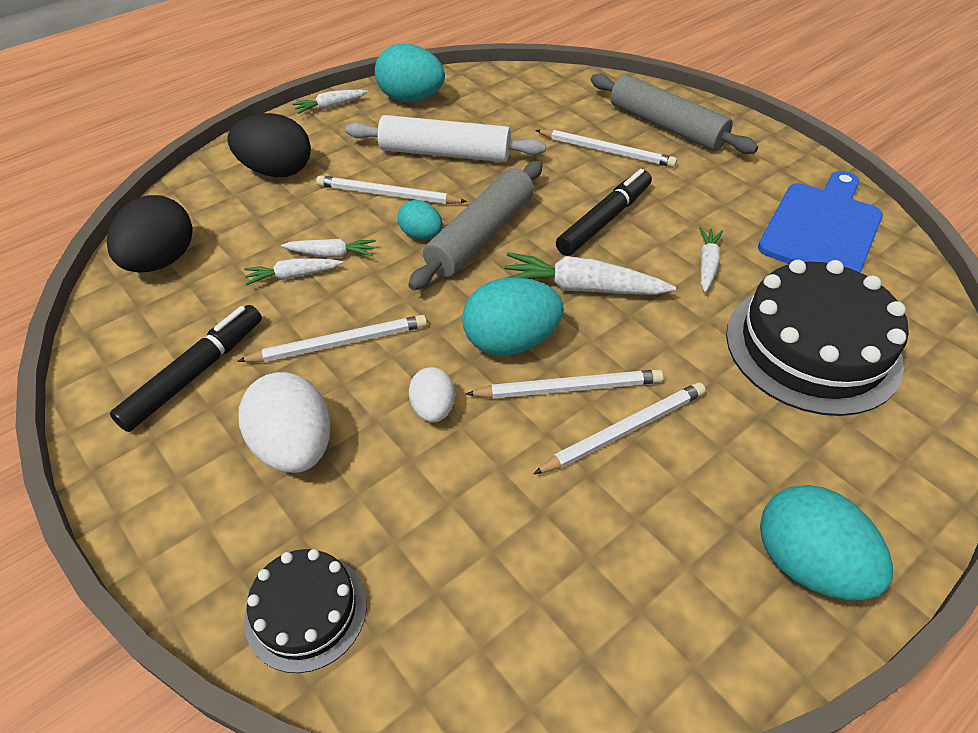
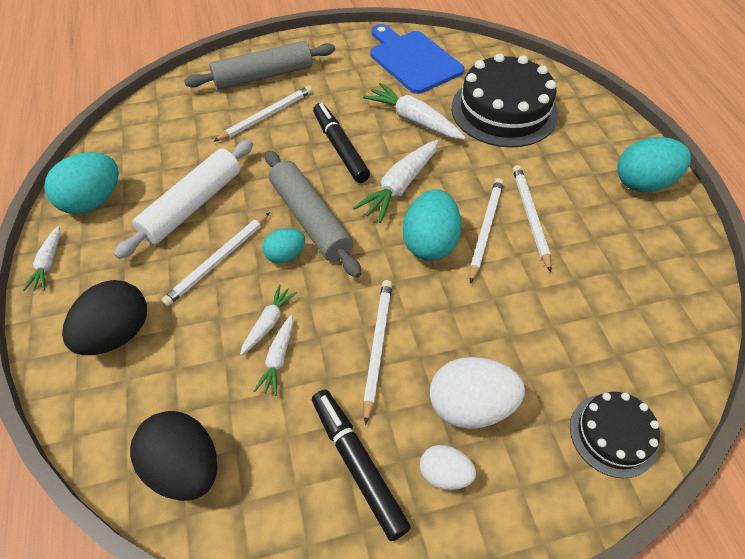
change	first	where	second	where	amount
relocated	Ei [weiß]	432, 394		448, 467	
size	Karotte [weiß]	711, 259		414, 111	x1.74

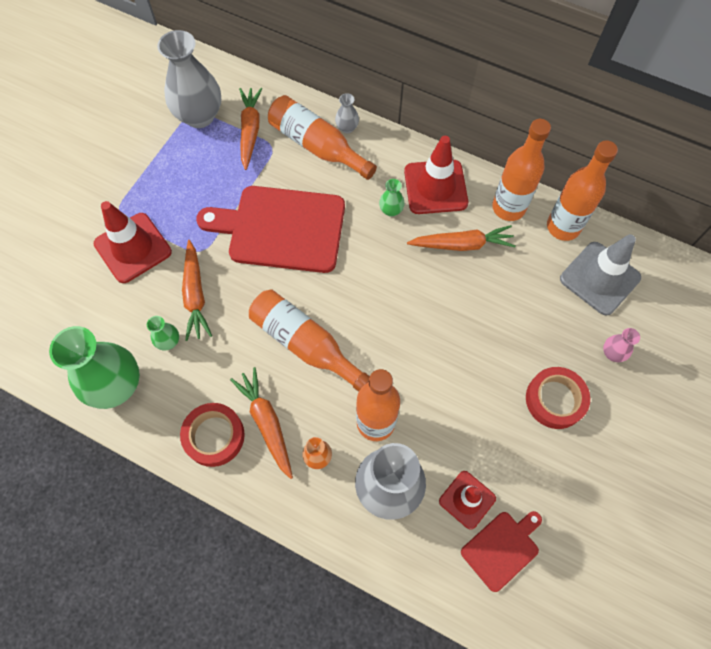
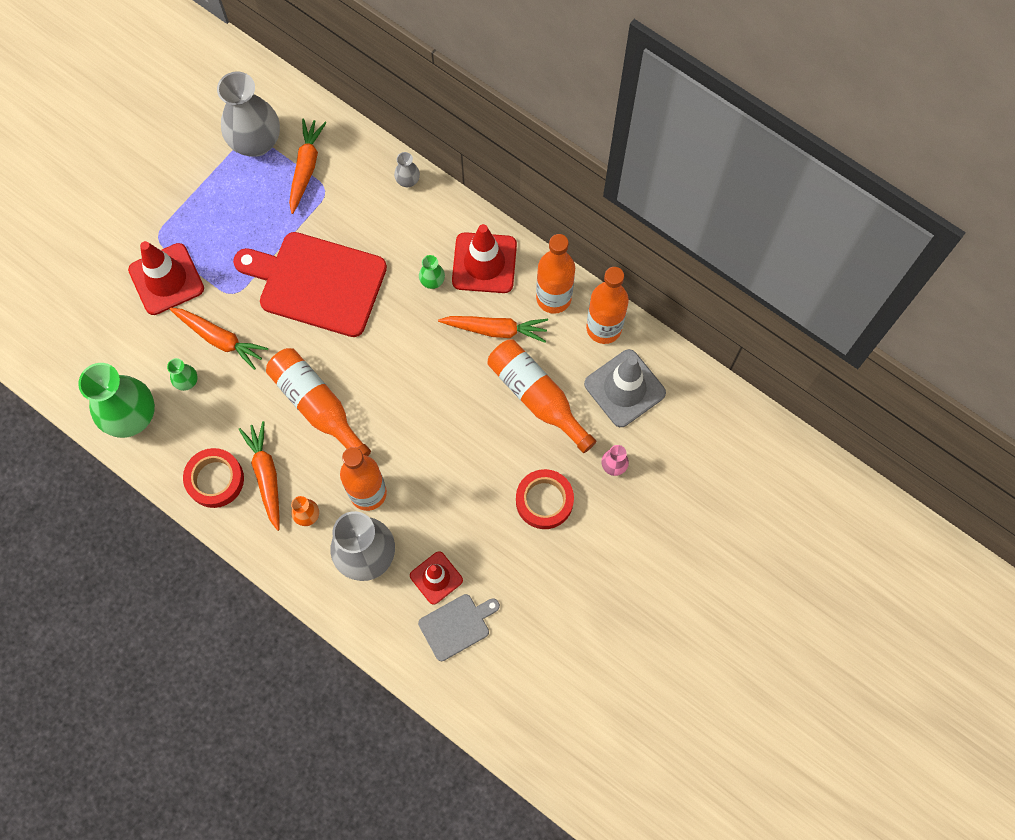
change	first	where	second	where	amount
relocated	Flasche [orange]	322, 137		542, 396	
colour	Schneidebrett [rot]	501, 551	Schneidebrett [grau]	459, 627	
spun	Karotte [orange]	197, 290		219, 339	60 degrees counterclockwise

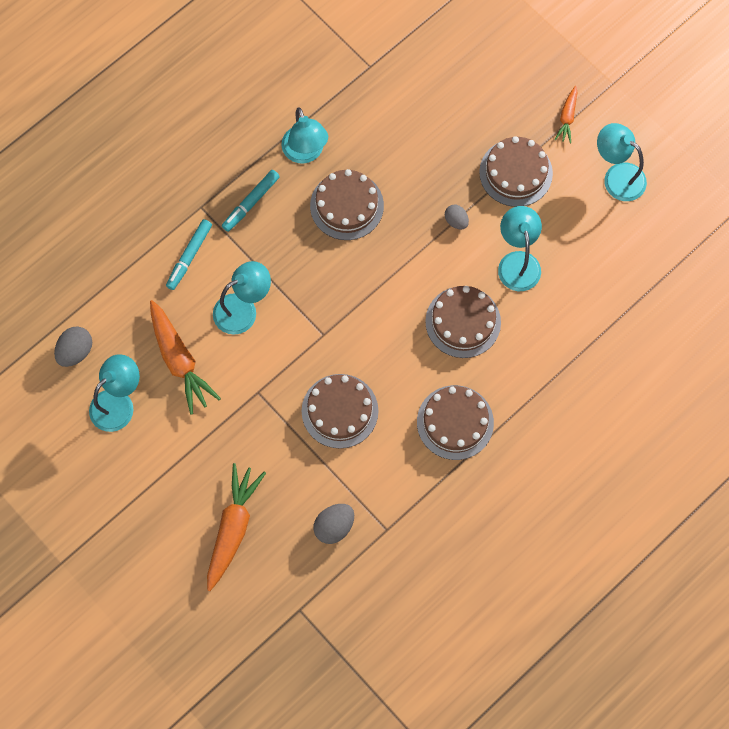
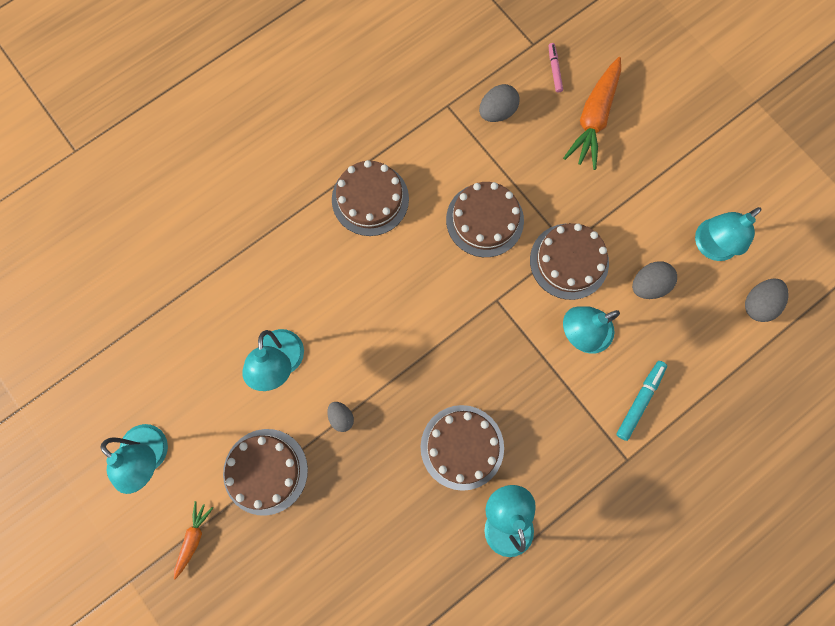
change	first	where	second	where	amount
missing	Filzstift [türkis]	251, 201			
appeared			Filzstift [rosa]	555, 68	
relocated	Kuchen [braun]	463, 322		569, 261	
exchanged	Karotte [orange]	185, 357	Ei [grau]	654, 280	

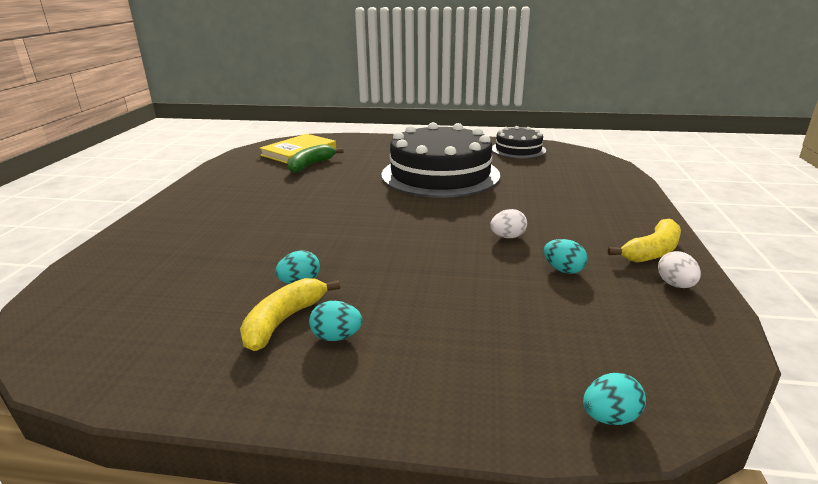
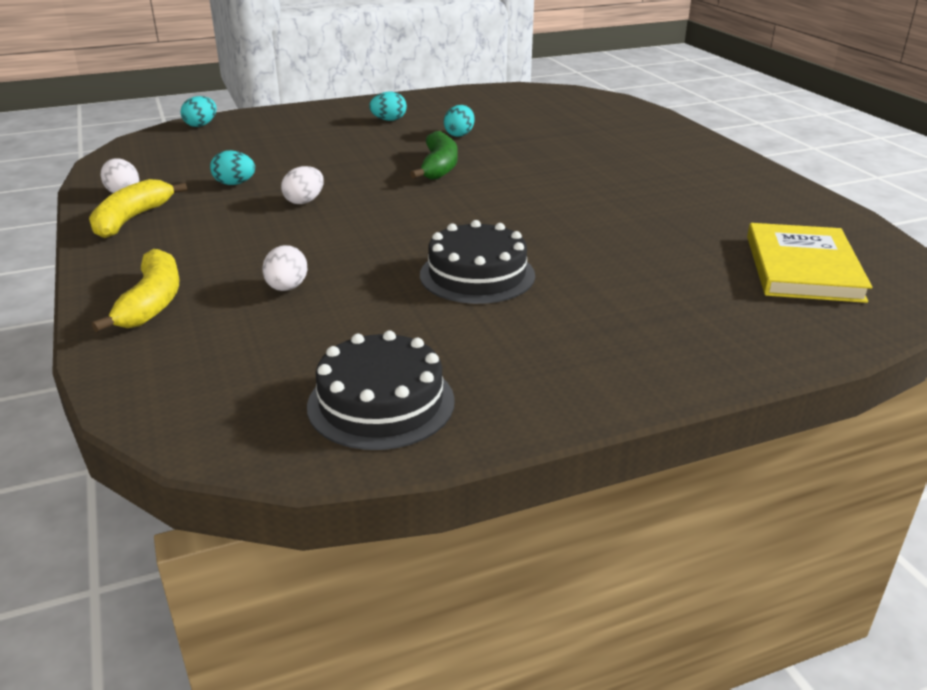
change	first	where	second	where	amount
appeared			Ei [weiß]	284, 268	
relocated	Banane [gelb]	290, 314		135, 291	
relocated	Banane [grün]	315, 158		434, 155	
size	Kuchen [schwarz]	440, 160		477, 262	x0.52

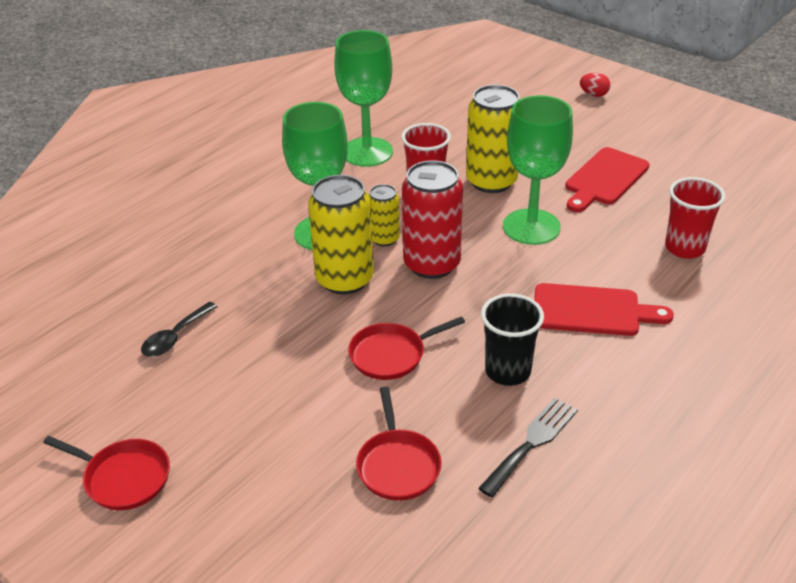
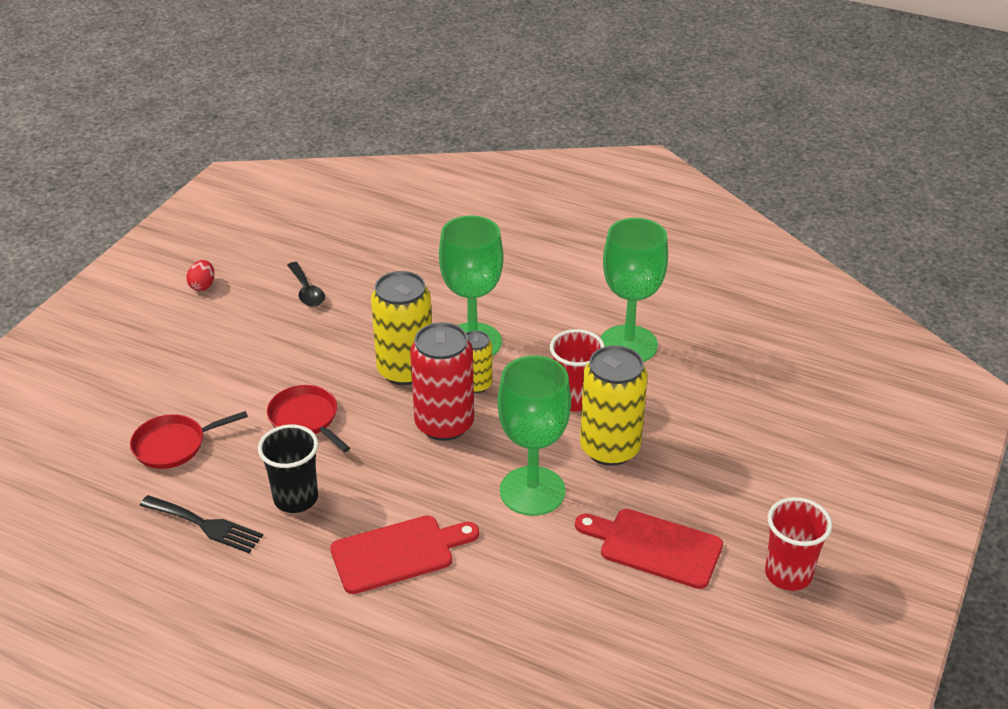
change	first	where	second	where	amount
missing	Pfanne [rot]	106, 473			
relocated	Ei [rot]	595, 85		200, 275	
relocated	Becher [rot]	695, 218		798, 544	
spun	Löffel [schwarz]	179, 329		306, 284	135 degrees counterclockwise
spun	Schneidebrett [rot]	604, 309		404, 554	105 degrees counterclockwise

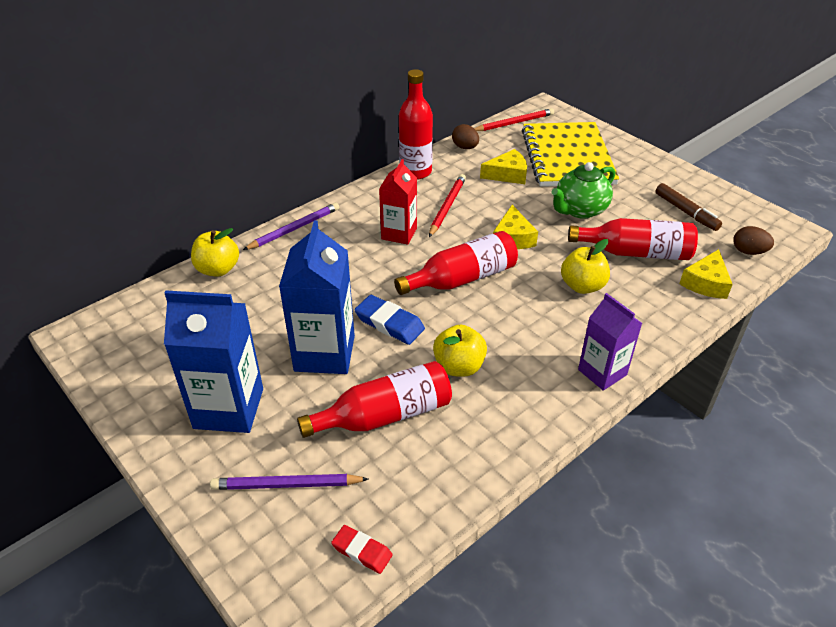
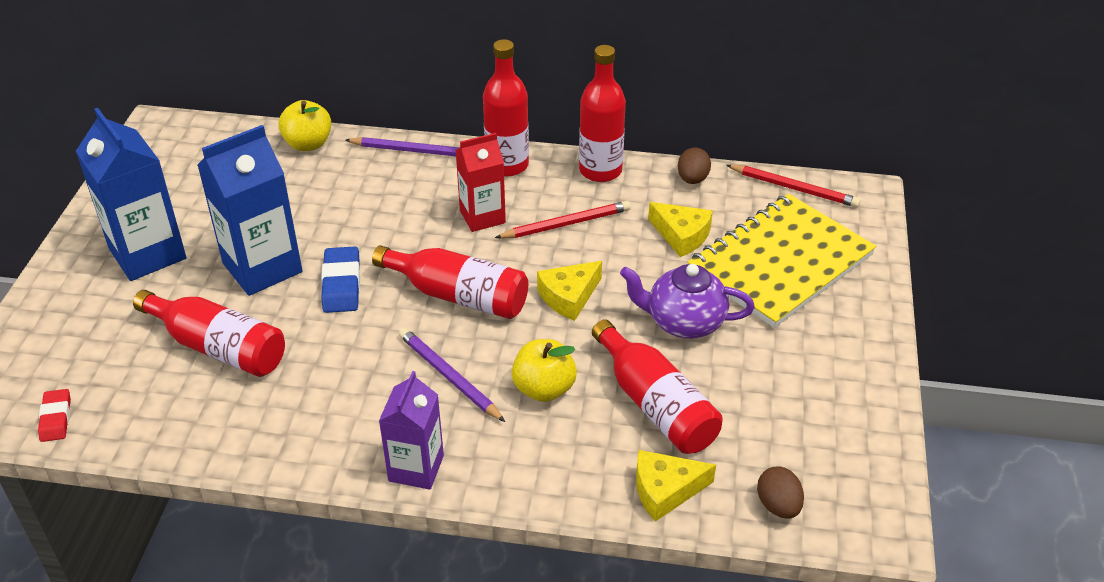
change	first	where	second	where	amount
missing	Apfel [gelb]	460, 351			
missing	Filzstift [braun]	689, 207			
appeared			Flasche [rot]	506, 108	
relocated	Bleistift [lila]	289, 482		452, 375	
colour	Teekanne [grün]	583, 190	Teekanne [lila]	687, 301	

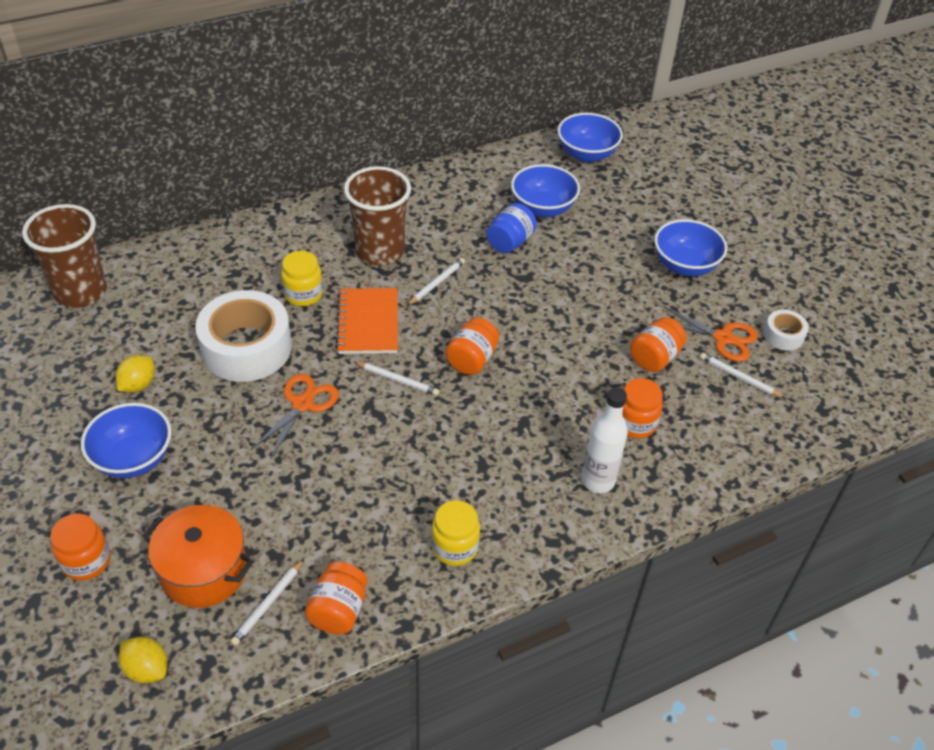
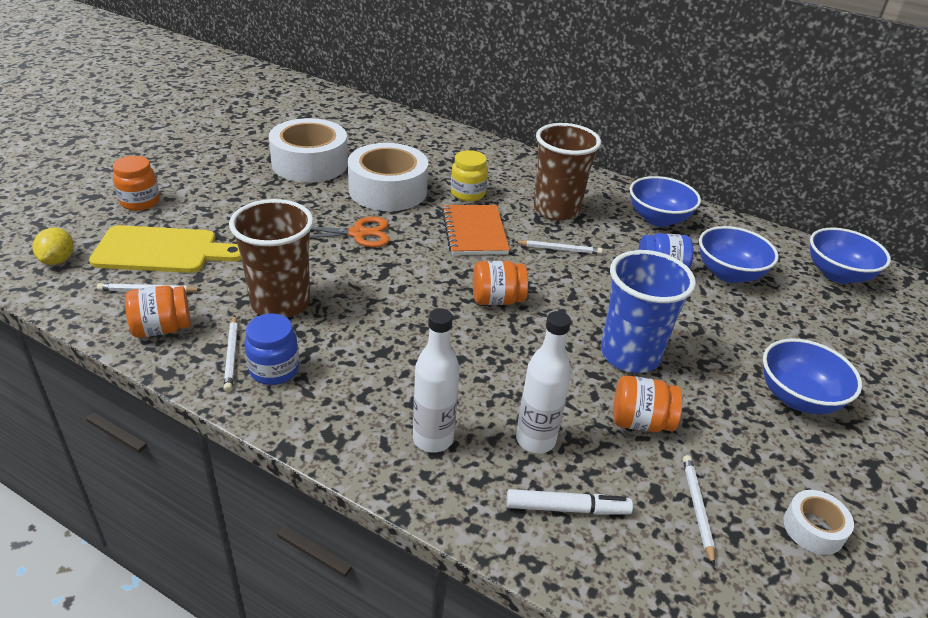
change	first	where	second	where	amount
missing	Schere [orange]	707, 334			
appeared			Filzstift [weiß]	570, 502	
appeared			Becher [blau]	648, 311	
relocated	Becher [braun]	64, 256		271, 258	
relocated	Schüssel [blau]	126, 440		665, 201	
relocated	Bleistift [weiß]	396, 379		230, 353	
exchanged	Zitrone [gelb]	135, 373	Klebeband [weiß]	308, 150	
exchanged	Kochtopf [orange]	198, 556	Schneidebrett [gelb]	165, 249	
exchanged	Einmachglas [orange]	642, 408	Flasche [weiß]	543, 382	
colour	Einmachglas [gelb]	455, 533	Einmachglas [blau]	271, 349	
spun	Notizbuch [orange]	366, 321		476, 230	60 degrees counterclockwise

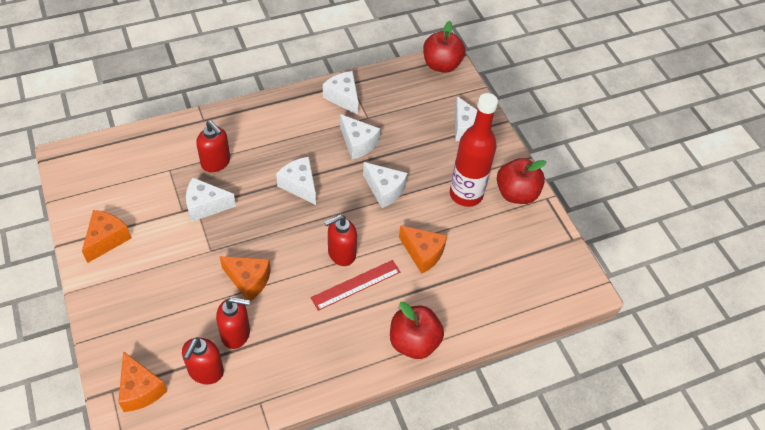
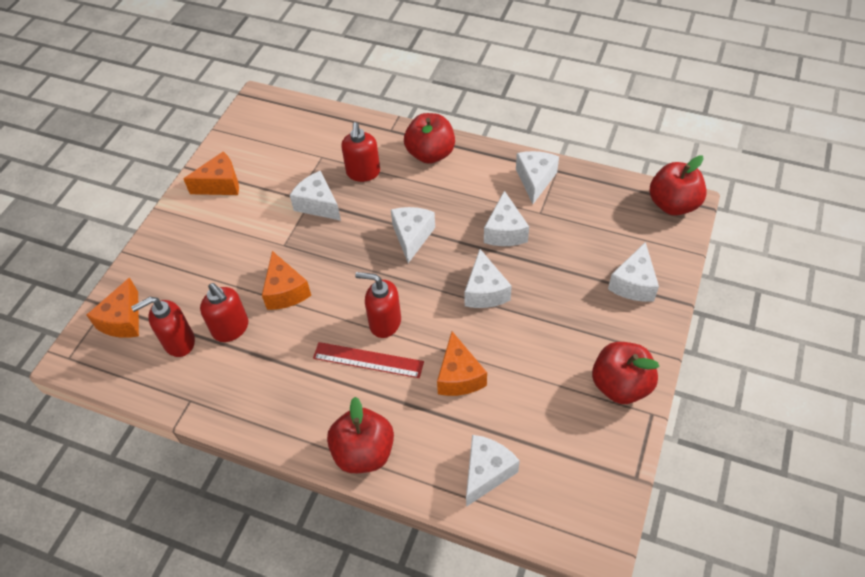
change	first	where	second	where	amount
missing	Flasche [rot]	474, 150			
appeared			Apfel [rot]	429, 138	
appeared			Käse [weiß]	493, 471	

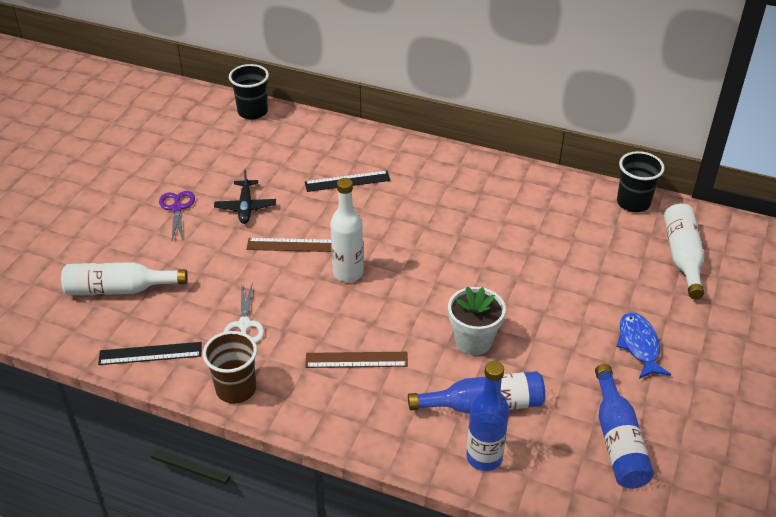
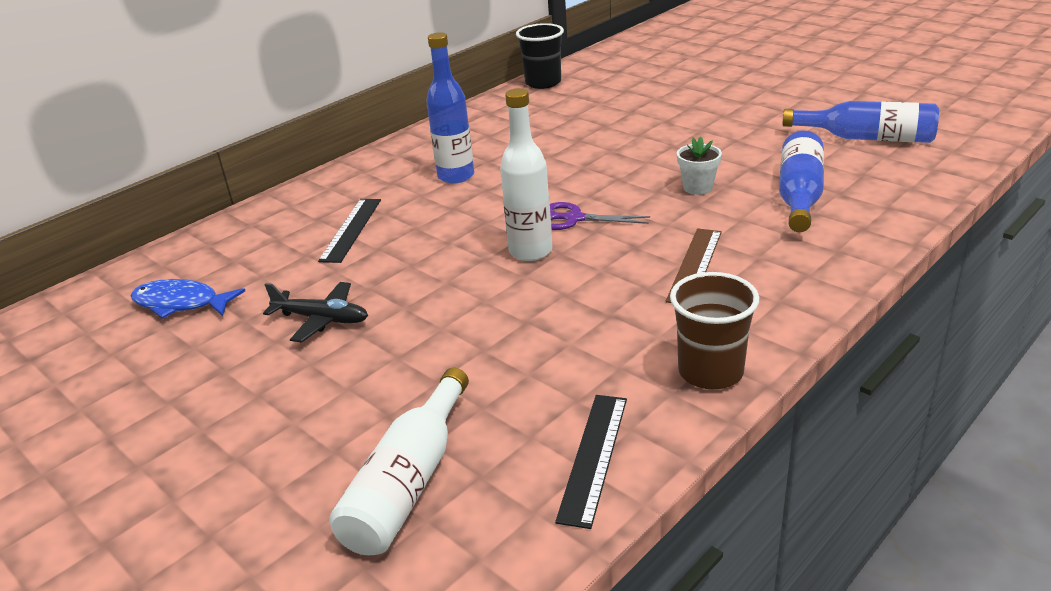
change	first	where	second	where	amount
missing	Schere [weiß]	244, 312			
missing	Becher [schwarz]	249, 91			
missing	Lineal [braun]	289, 245			
missing	Flasche [weiß]	684, 251			
relocated	Schere [lila]	177, 216		600, 216	
relocated	Flasche [blau]	487, 416		450, 107	
relocated	Fisch [blau]	643, 345		187, 299	
size	Blumentopf [weiß]	477, 321		699, 166	x0.64

